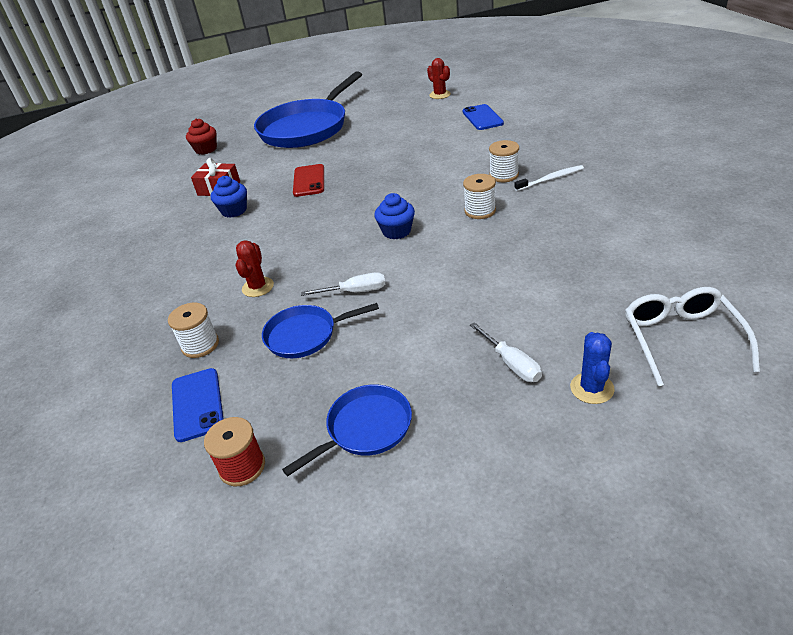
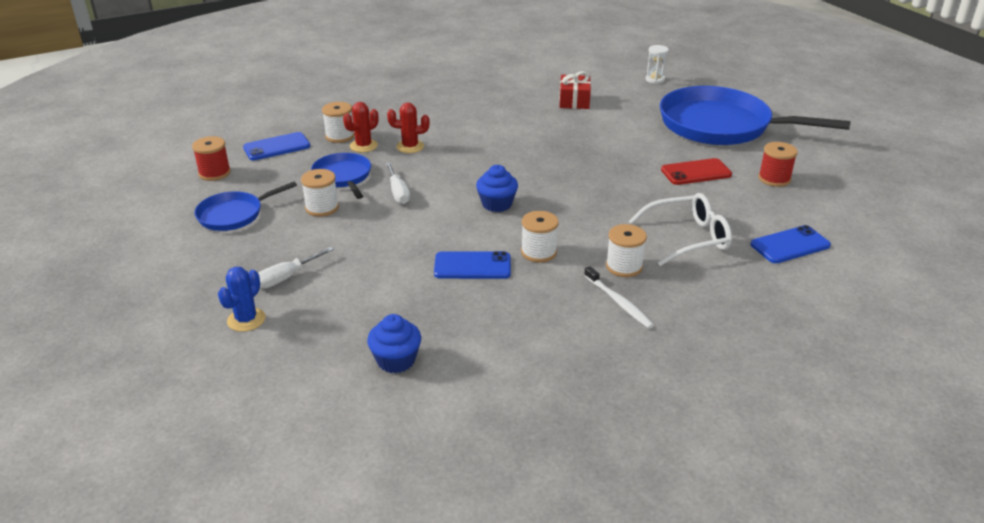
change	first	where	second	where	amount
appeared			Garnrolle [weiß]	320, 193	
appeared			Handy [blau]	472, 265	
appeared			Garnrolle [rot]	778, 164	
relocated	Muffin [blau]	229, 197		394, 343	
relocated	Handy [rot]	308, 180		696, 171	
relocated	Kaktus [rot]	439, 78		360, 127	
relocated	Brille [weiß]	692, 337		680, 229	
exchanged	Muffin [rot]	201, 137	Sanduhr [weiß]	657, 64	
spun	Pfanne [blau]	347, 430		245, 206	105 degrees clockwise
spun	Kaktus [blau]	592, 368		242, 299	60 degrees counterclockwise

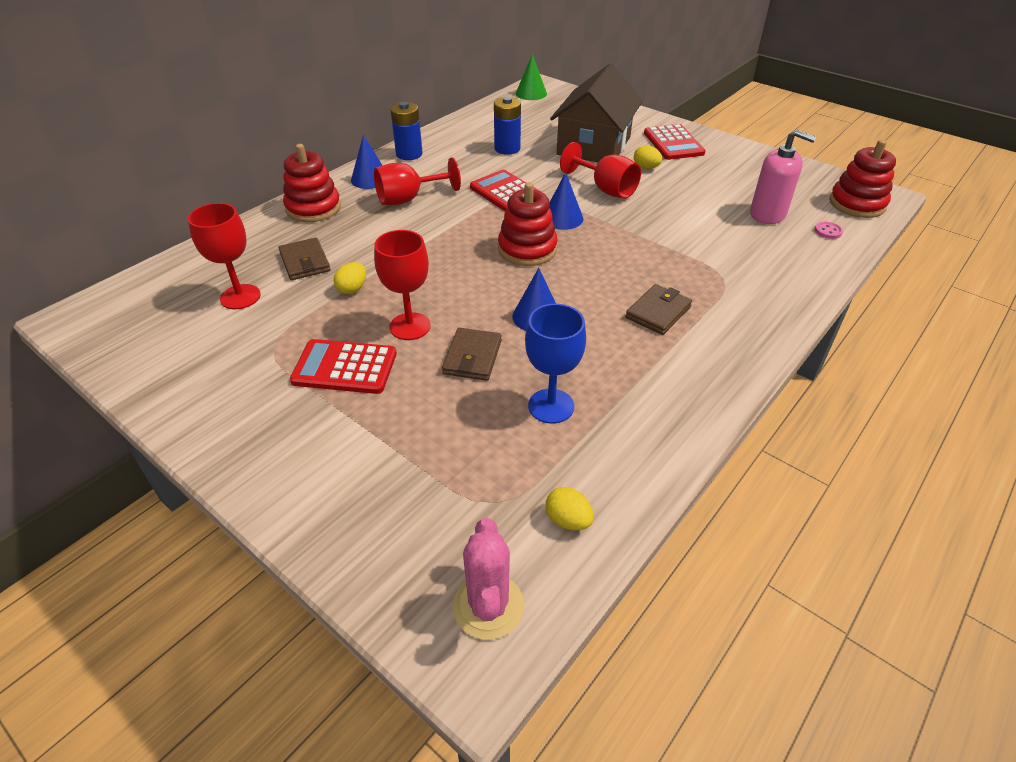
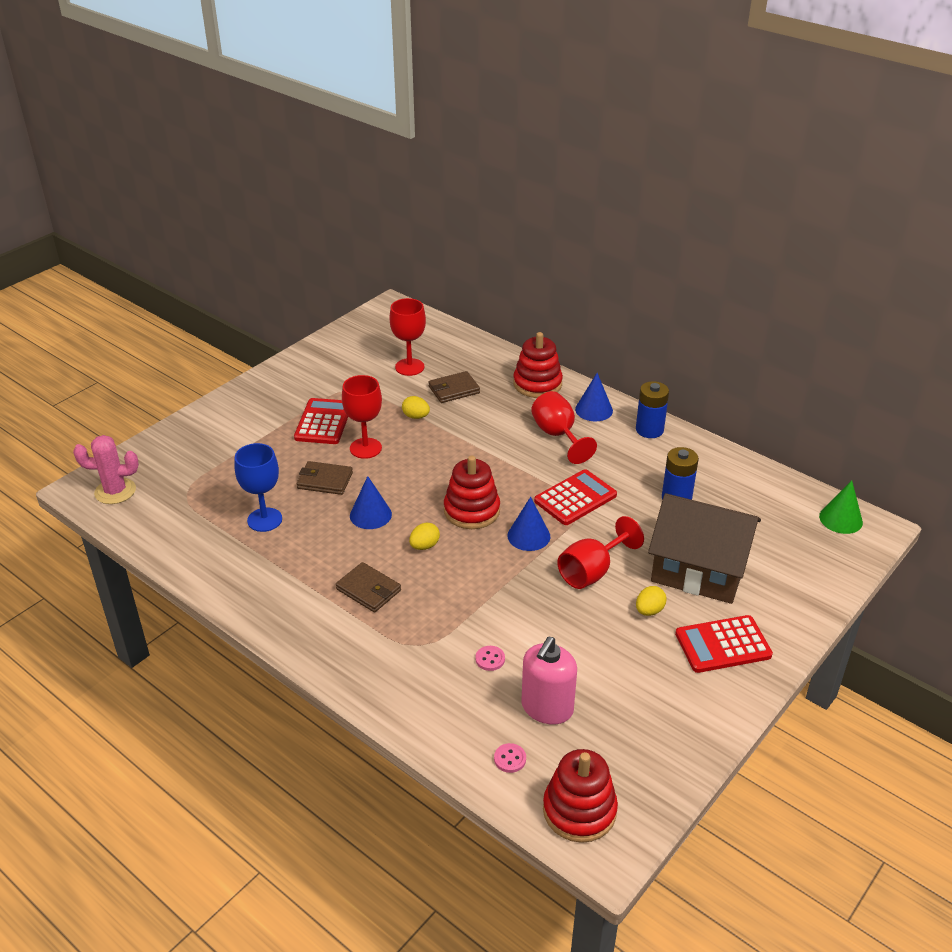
change	first	where	second	where	amount
appeared			Knopf [rosa]	490, 658	
relocated	Ei [gelb]	569, 508		424, 536	

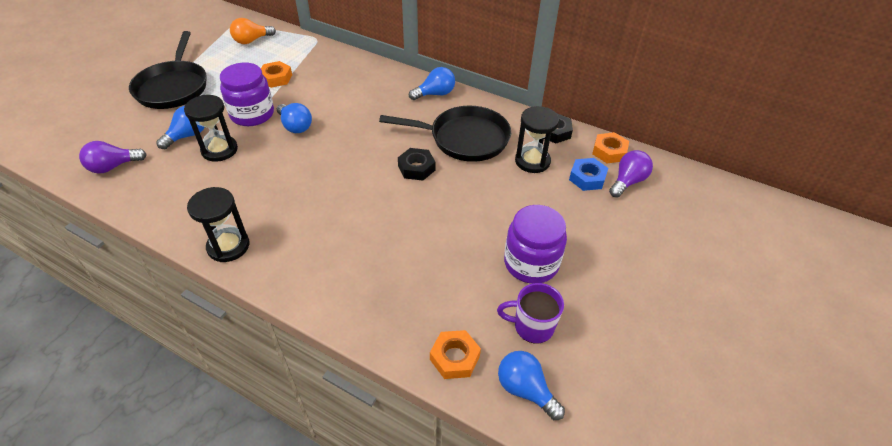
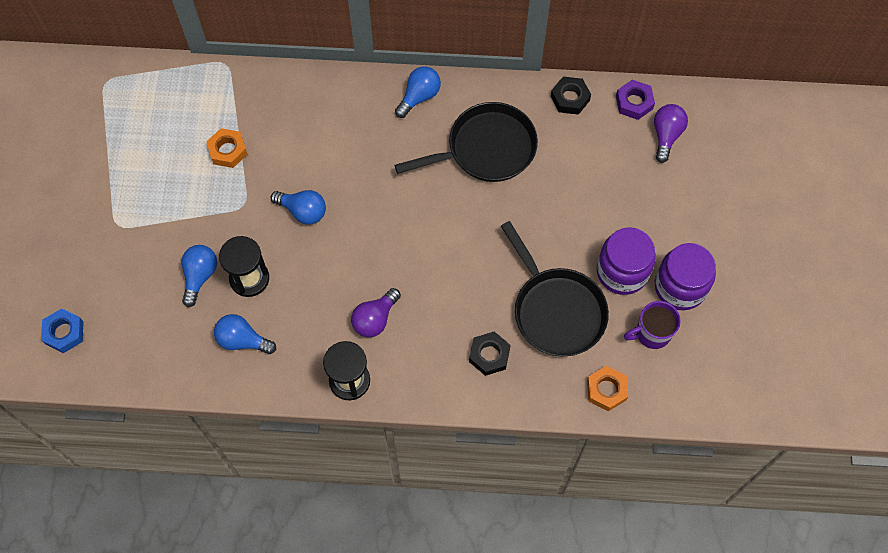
change	first	where	second	where	amount
missing	Glühbirne [orange]	253, 31			
missing	Sanduhr [schwarz]	537, 139			
relocated	Glühbirne [lila]	113, 157		376, 312	
relocated	Pfanne [schwarz]	168, 70		555, 289	
relocated	Einmachglas [lila]	247, 94		685, 276	
relocated	Sechskantmutter [schwarz]	417, 164		490, 353	
relocated	Glühbirne [blau]	531, 385		245, 334	
relocated	Sechskantmutter [blau]	588, 174		62, 330	
colour	Sechskantmutter [orange]	610, 147	Sechskantmutter [lila]	635, 100	

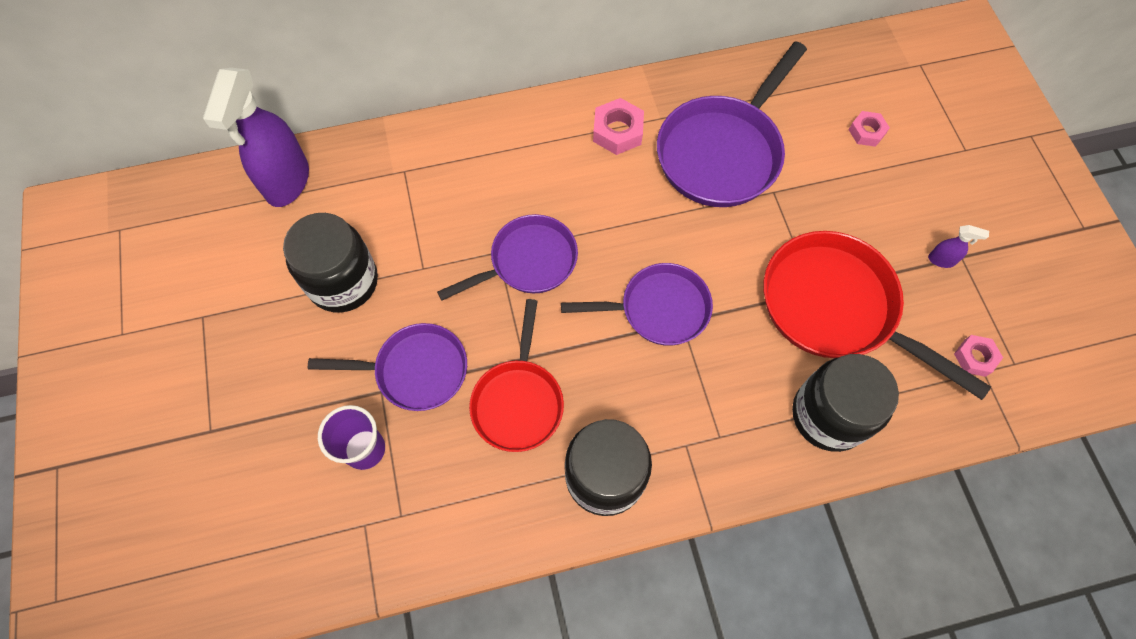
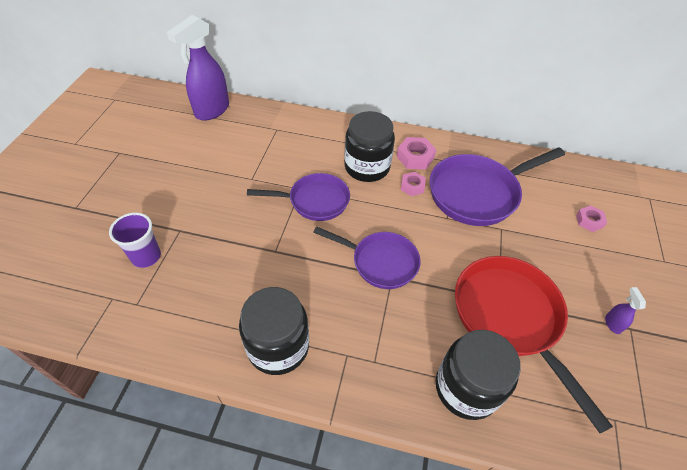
change	first	where	second	where	amount
missing	Pfanne [lila]	387, 367			
missing	Pfanne [rot]	516, 375			
relocated	Einmachglas [schwarz]	330, 263		369, 146	
relocated	Sechskantmutter [rosa]	978, 356		413, 184	
spun	Sprühflasche [lila]	958, 246		625, 310	135 degrees counterclockwise

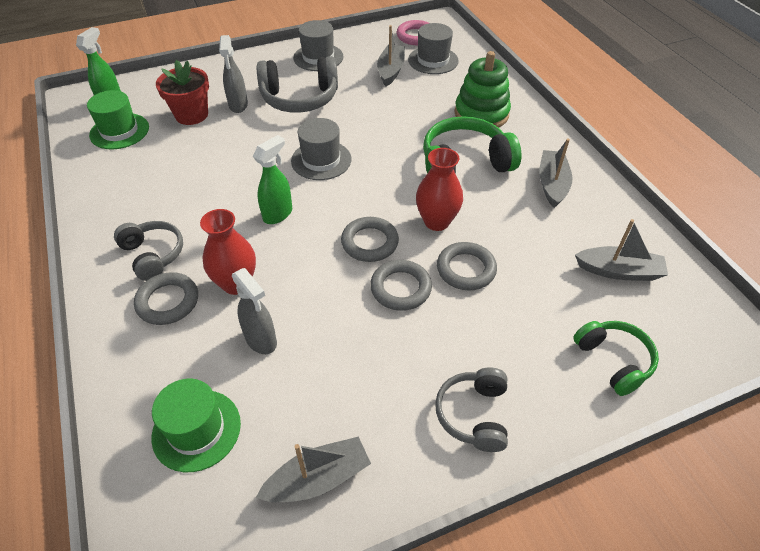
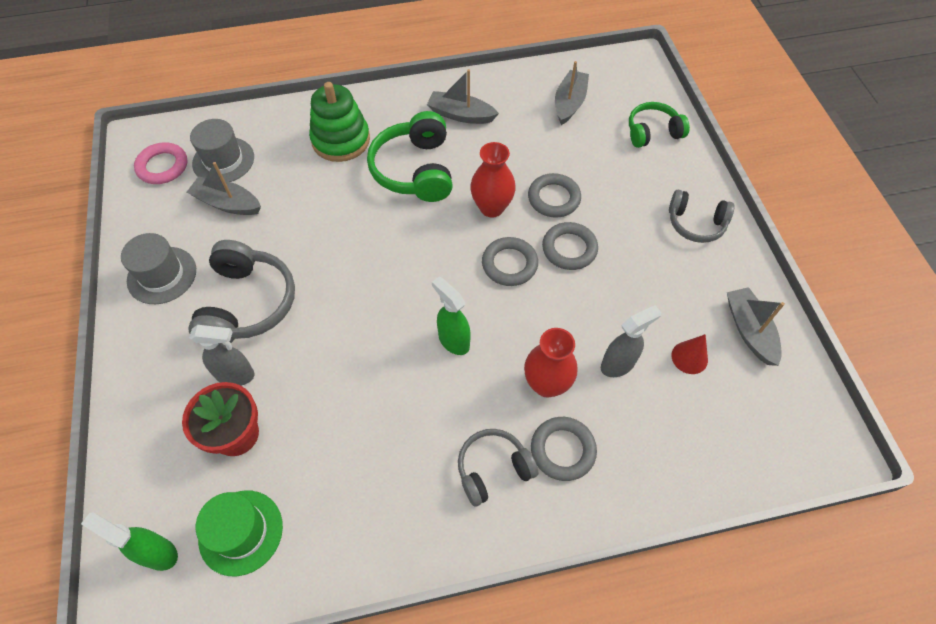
change	first	where	second	where	amount
missing	Hut [grün]	196, 425			
missing	Hut [grau]	321, 149			
appeared			Kegel [rot]	690, 354	

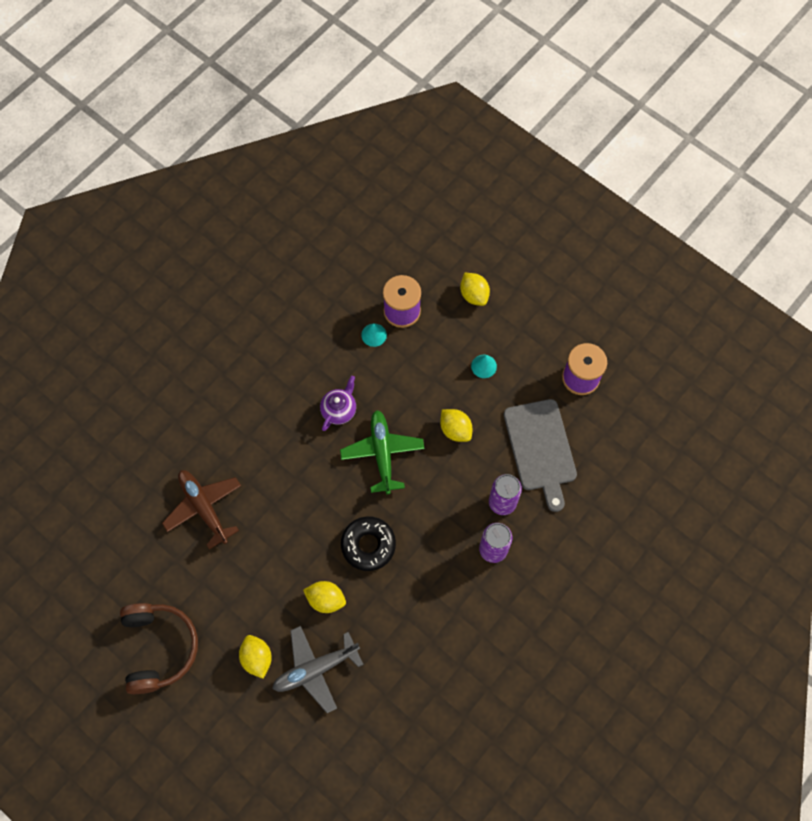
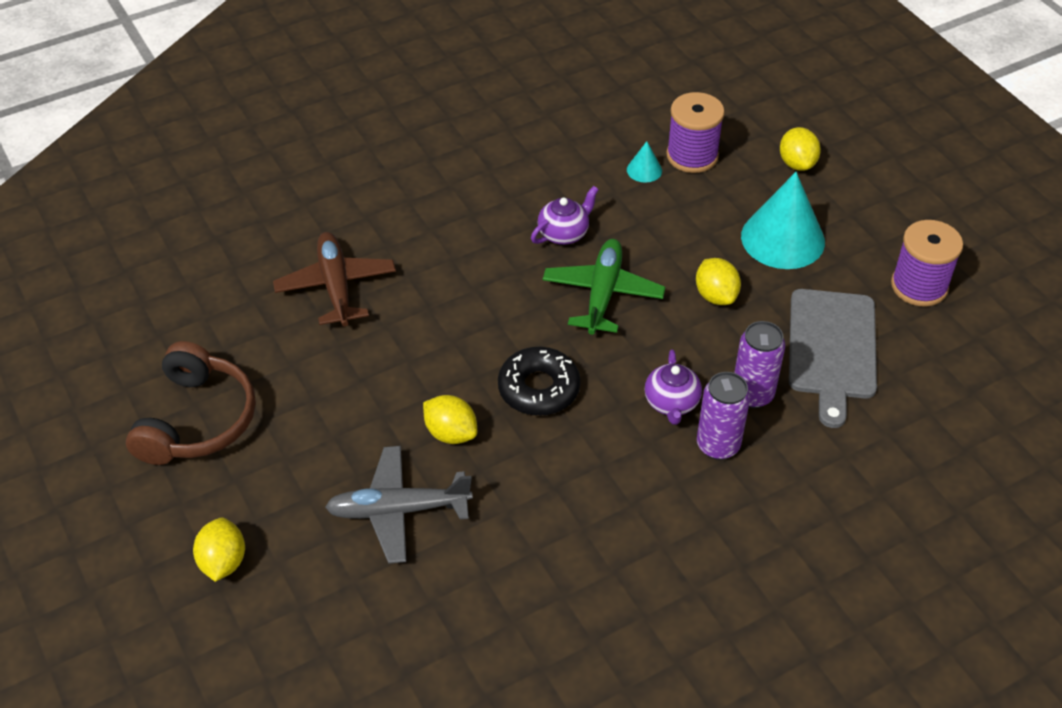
change	first	where	second	where	amount
appeared			Teekanne [lila]	673, 387	
relocated	Zitrone [gelb]	255, 657		219, 550	
size	Kegel [türkis]	484, 366		783, 220	x2.24

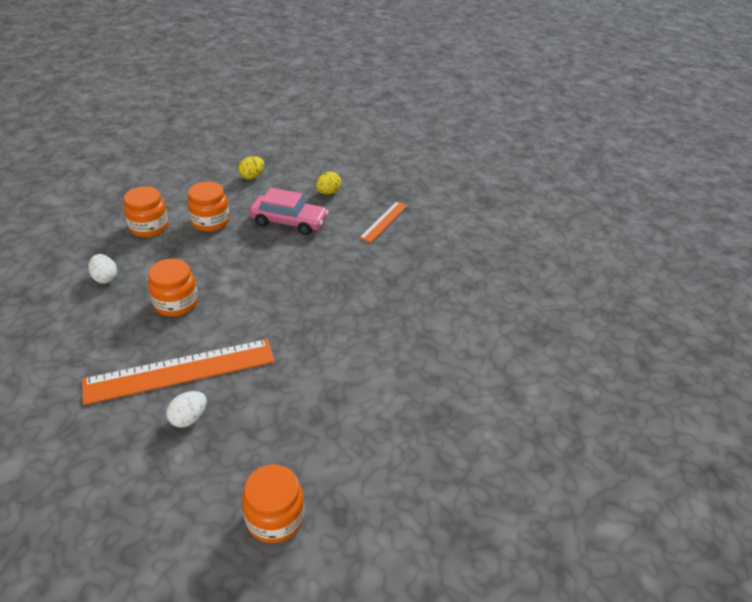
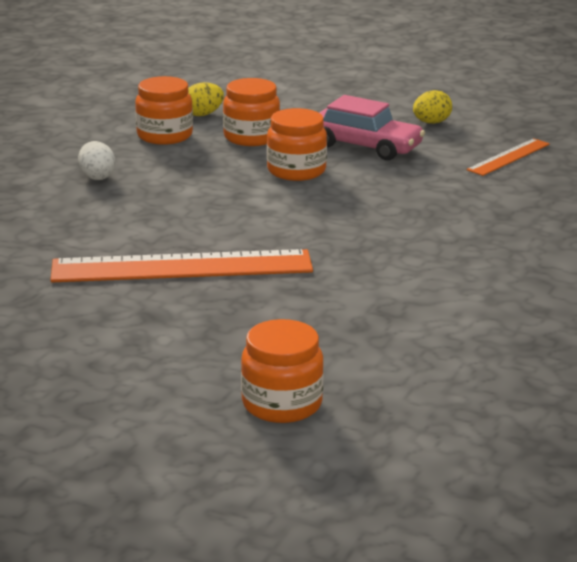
change	first	where	second	where	amount
missing	Ei [weiß]	186, 409			
relocated	Einmachglas [orange]	173, 288		297, 144	
relocated	Ei [gelb]	251, 168		206, 99	

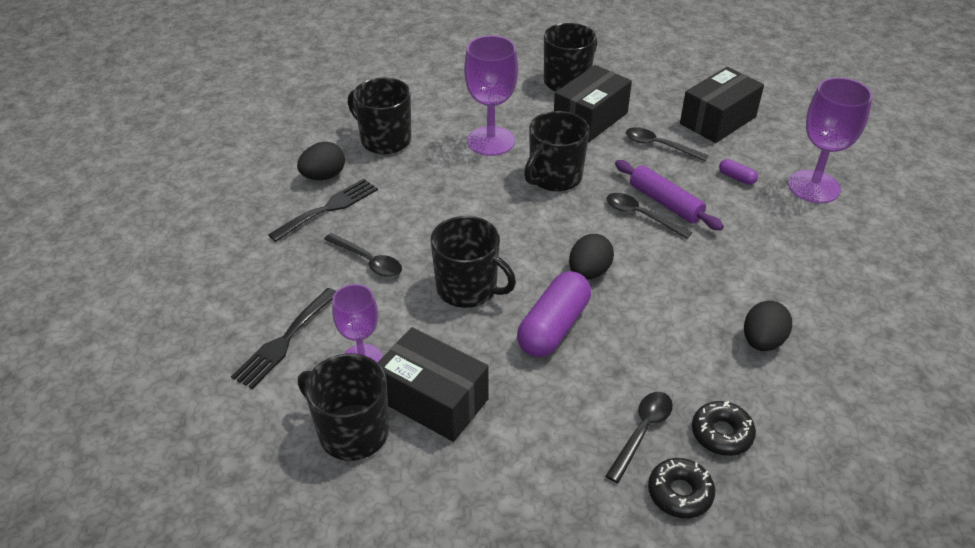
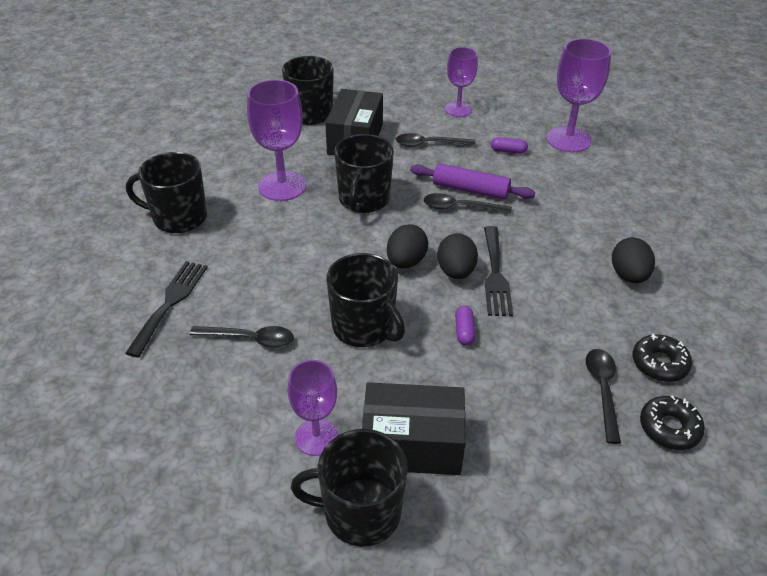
change	first	where	second	where	amount
relocated	Gabel [schwarz]	283, 338		498, 271	
relocated	Ei [schwarz]	321, 161		407, 246	
exchanged	Schachtel [schwarz]	722, 105	Kelch [lila]	461, 82	
spun	Tasse [schwarz]	473, 262		365, 300	45 degrees clockwise
size	Kapsel [lila]	554, 314		465, 326	x0.44

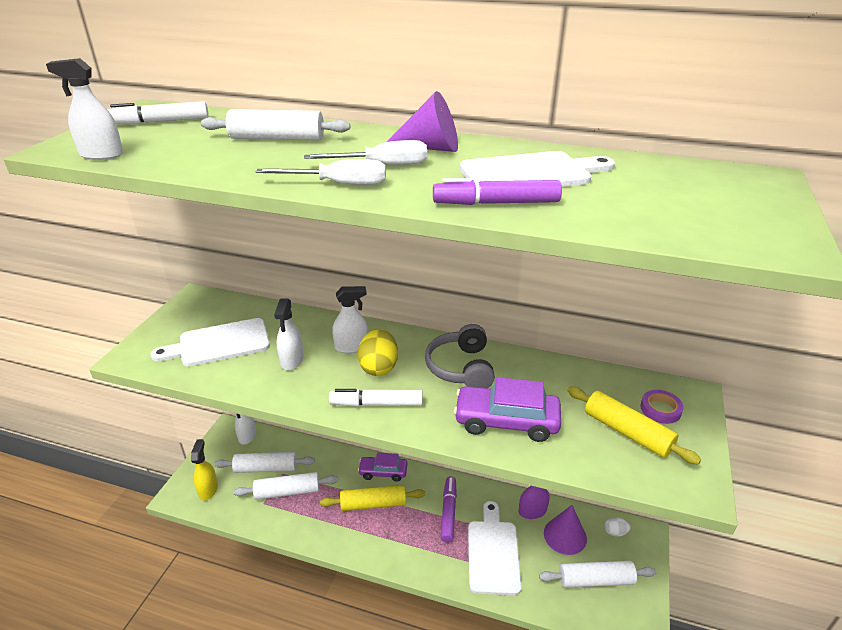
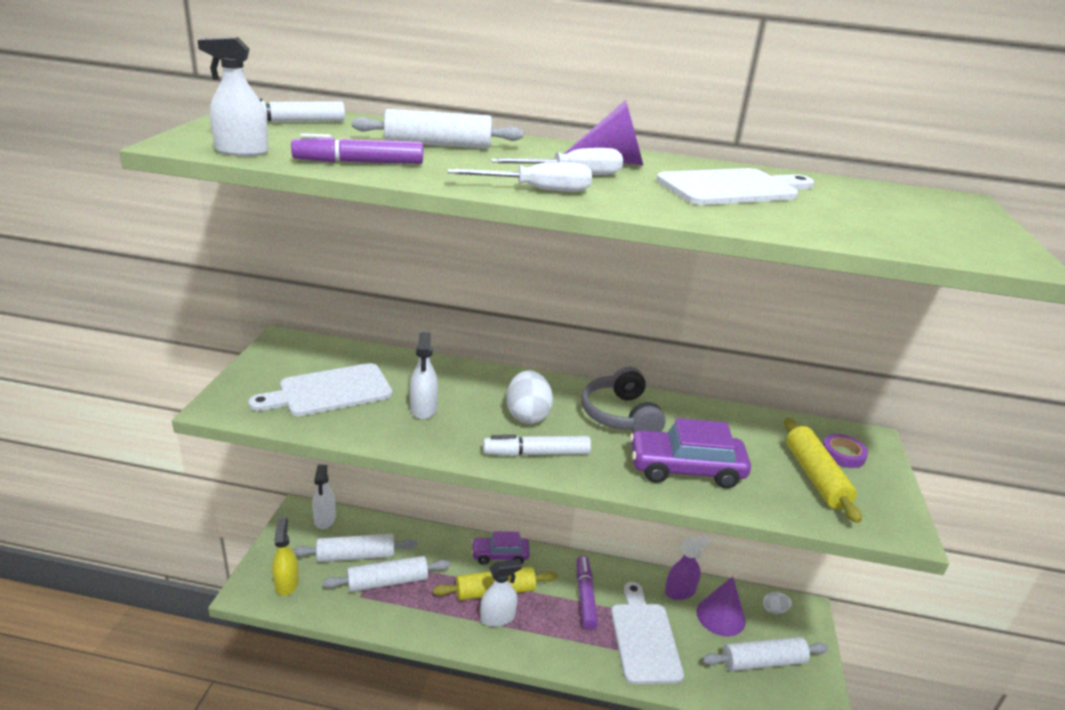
change	first	where	second	where	amount
relocated	Sprühflasche [weiß]	350, 319		501, 593	
relocated	Filzstift [lila]	497, 191		357, 148	
colour	Ei [gelb]	377, 352	Ei [weiß]	529, 397	
spun	Nudelholz [gelb]	634, 426		823, 470	45 degrees clockwise

